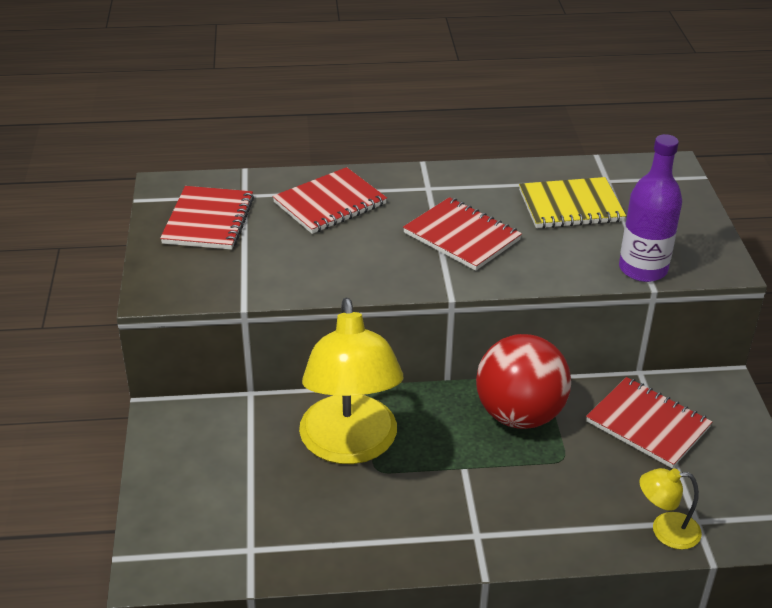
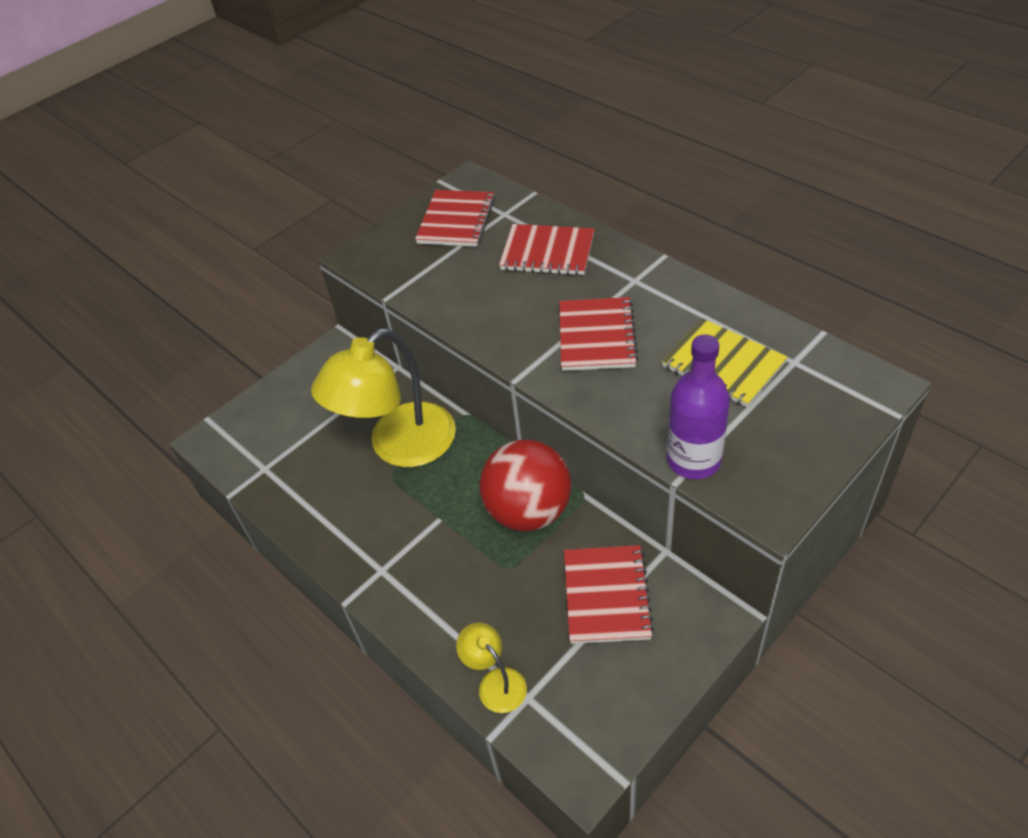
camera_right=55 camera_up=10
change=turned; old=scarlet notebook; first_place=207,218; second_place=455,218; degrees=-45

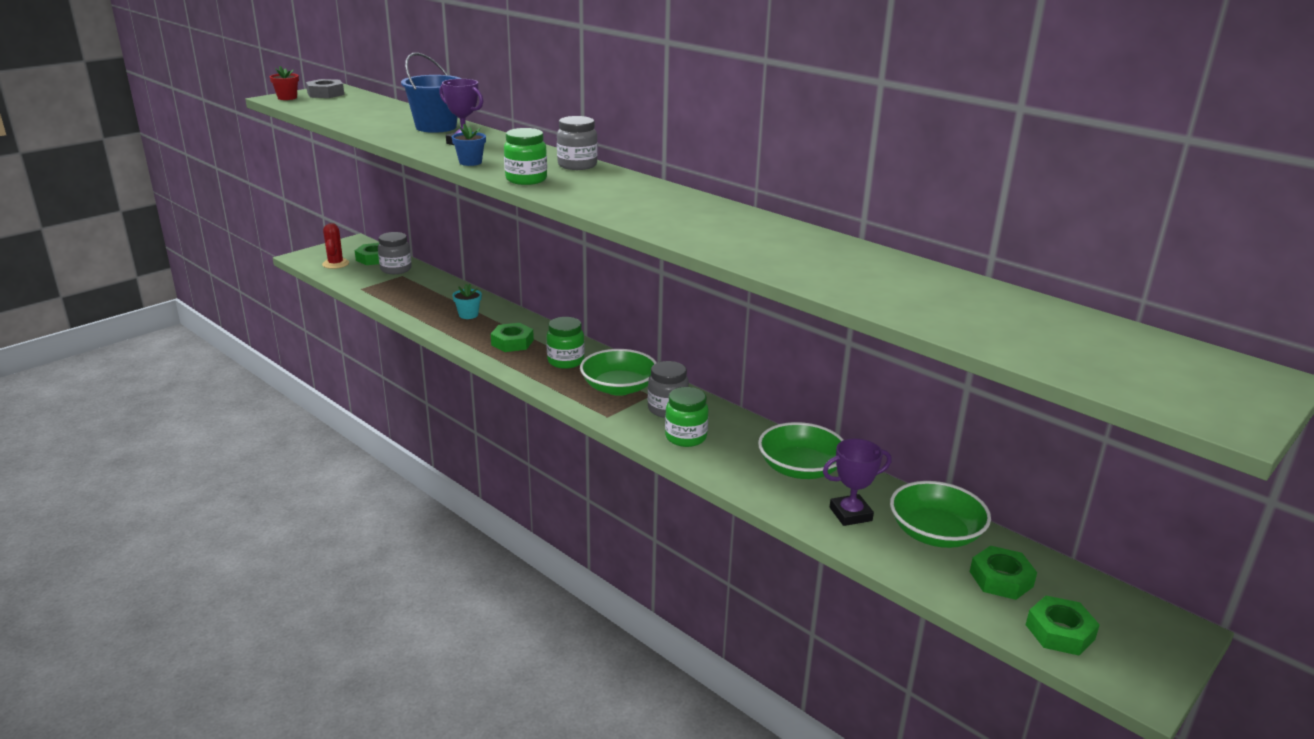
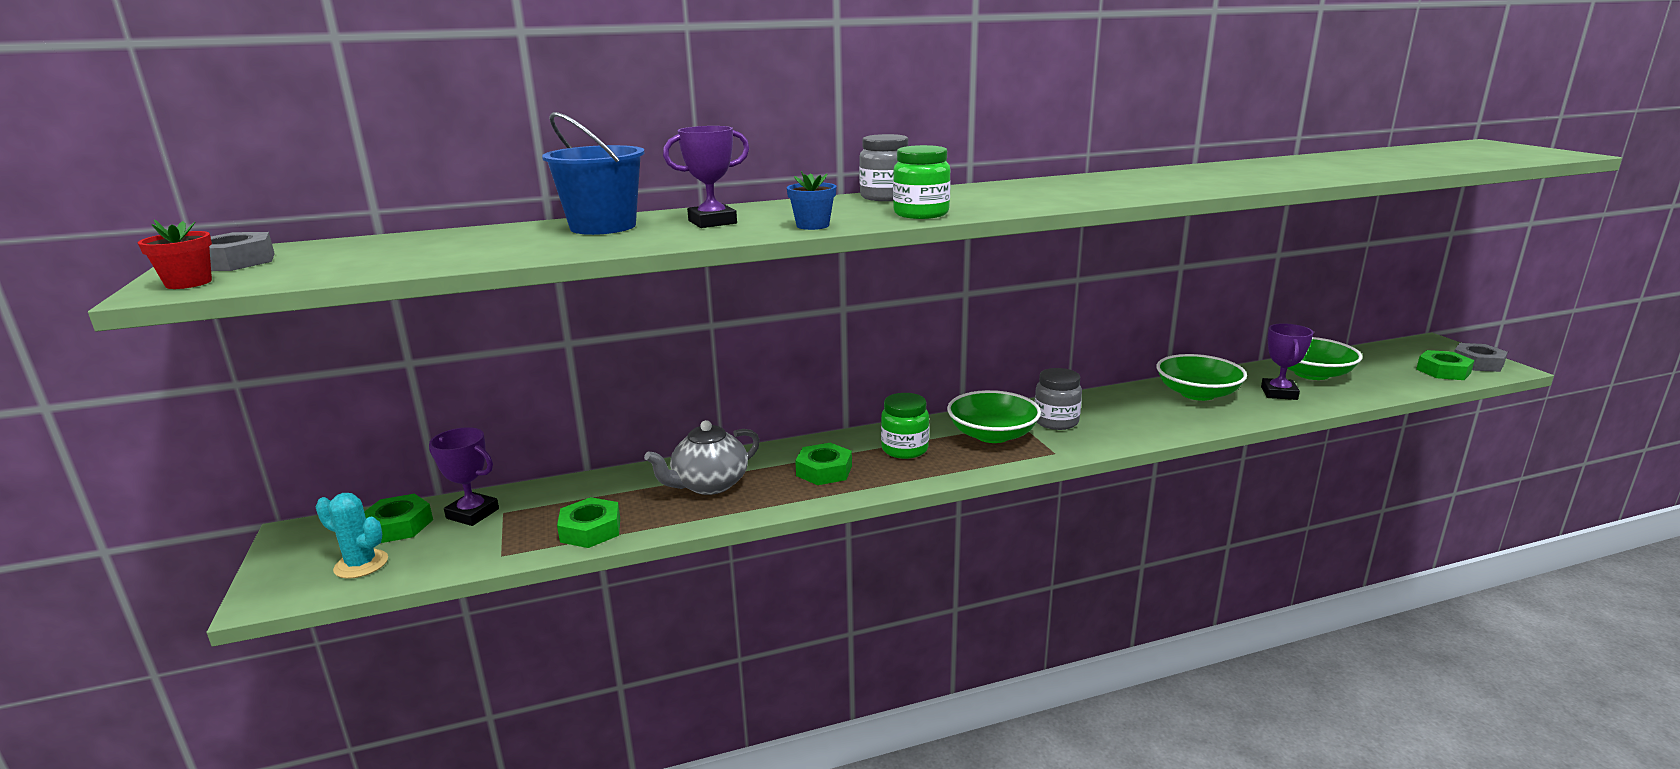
camera_right=-60 camera_up=-5
change=recoloured; old=scarlet cactus; new=teal cactus; first_place=335,246; second_place=352,536
change=replaced; old=ash-grey jar; new=purple award cup; first_place=395,253; second_place=464,476
change=replaced; old=teal potted plant; new=ash-grey tea pot; first_place=467,301; second_place=702,457
change=removed; old=leaf-green jar; first_place=686,417
change=moved; old=leaf-green hexagon nut; first_place=1003,573; second_place=588,522
change=added; new=ash-grey hexagon nut; second_place=1481,357

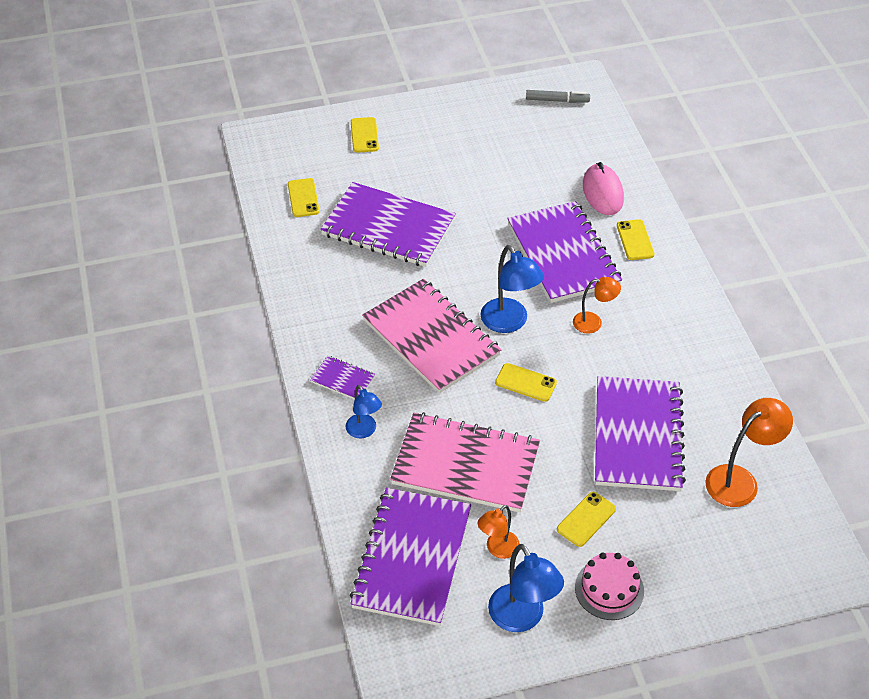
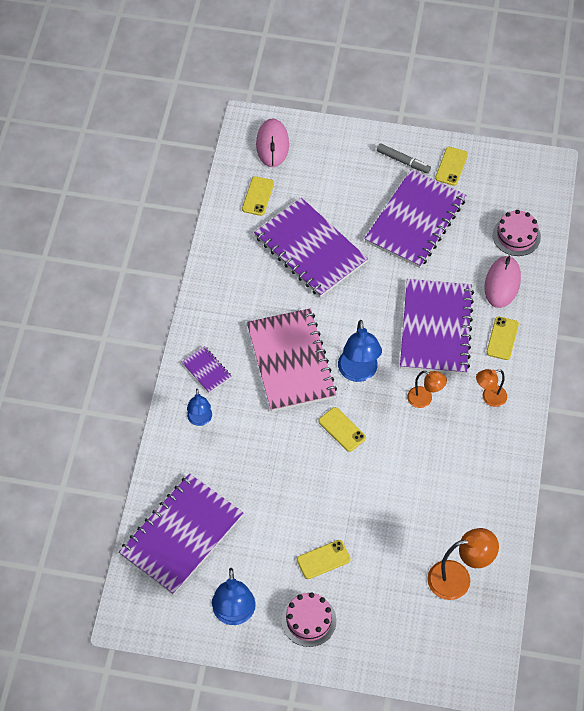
camera_right=25 camera_up=10
change=moved; old=ash-grey marker pen; first_place=558,96; second_place=404,158
change=moved; old=golden smartphone; first_place=365,135; second_place=451,166
change=moved; old=purple notebook; first_place=640,433; second_place=415,218
change=removed; old=rosy notebook; first_place=465,462
change=moved; old=orange desk lamp; first_place=499,532; second_place=491,388
change=added; new=rosy computer mouse; second_place=272,142
change=added; new=rosy layer cake; second_place=517,233

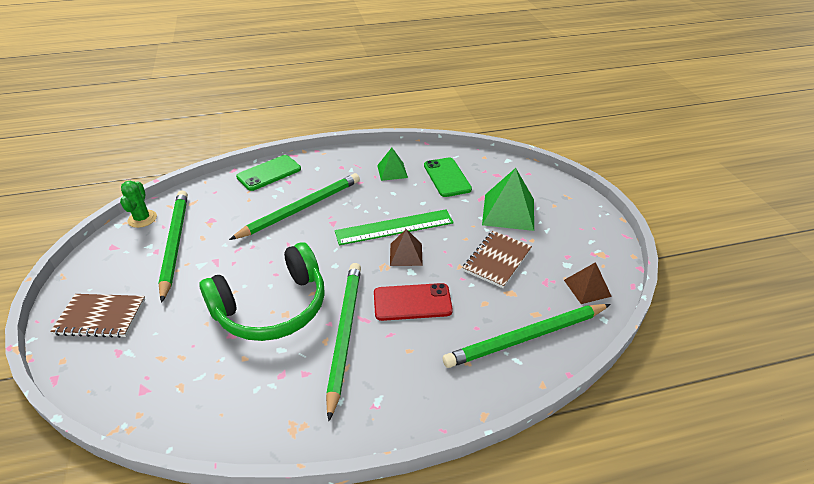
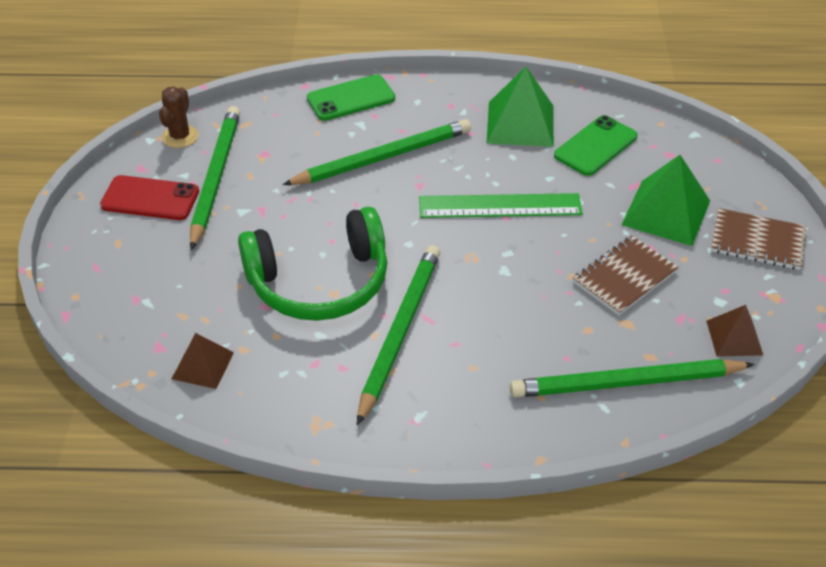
camera_right=15 camera_up=5
change=resized; old=leaf-green pyramid shape; first_place=392,164; second_place=520,107; factor=1.7
change=turned; old=leaf-green smartphone; first_place=448,177; second_place=596,145; degrees=45
change=recoloured; old=leaf-green cactus; new=brown cactus; first_place=138,204; second_place=178,117
change=moved; old=brown pyramid shape; first_place=406,247; second_place=203,361
change=moved; old=scarlet smartphone; first_place=413,302; second_place=149,197
change=moved; old=brown notebook; first_place=97,316; second_place=758,239

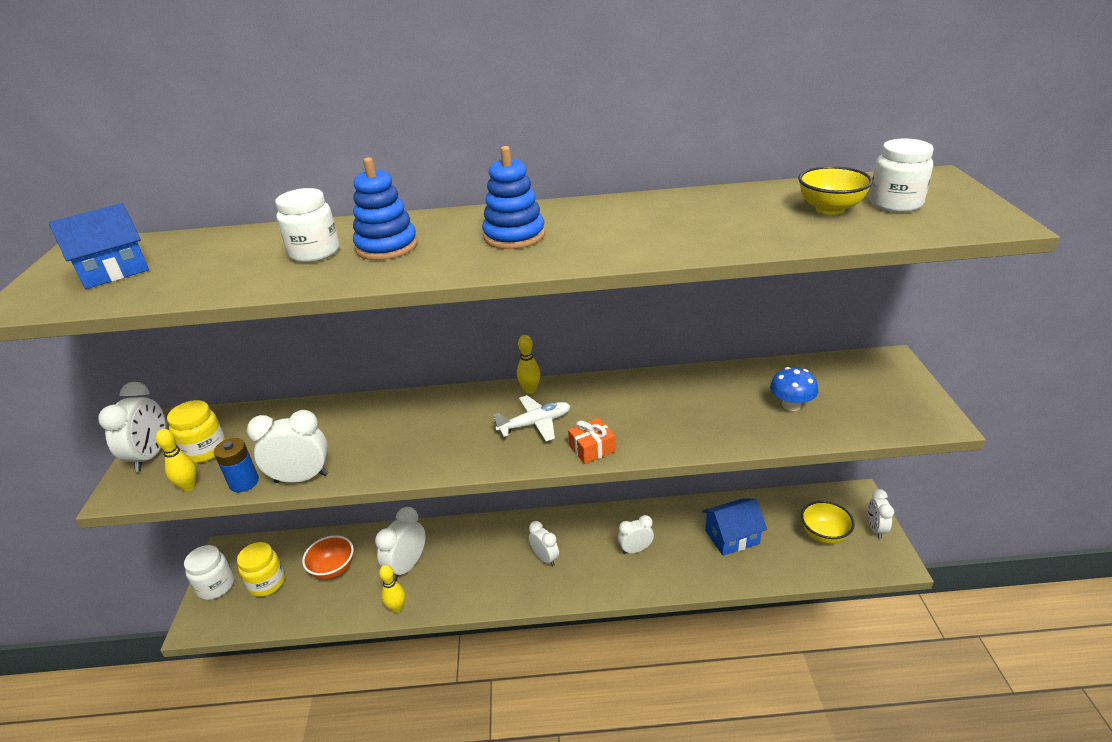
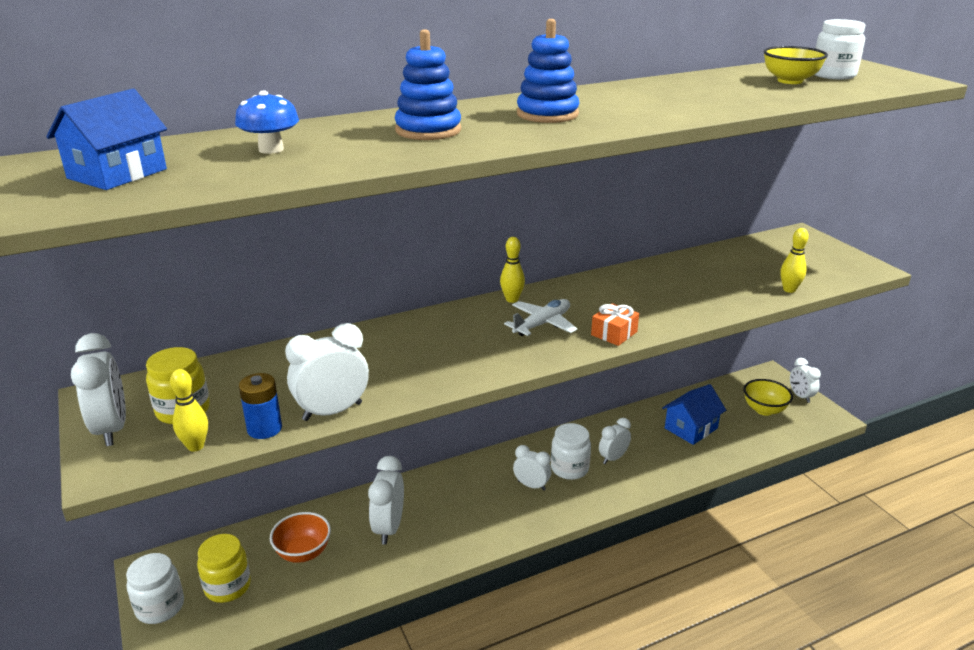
camera_right=-25 camera_up=-5
change=moved; old=white jar; first_place=307,225; second_place=571,451
change=moved; old=cobalt toadstool; first_place=794,389; second_place=267,122
change=moved; old=golden skittle; first_place=392,589; second_place=794,260

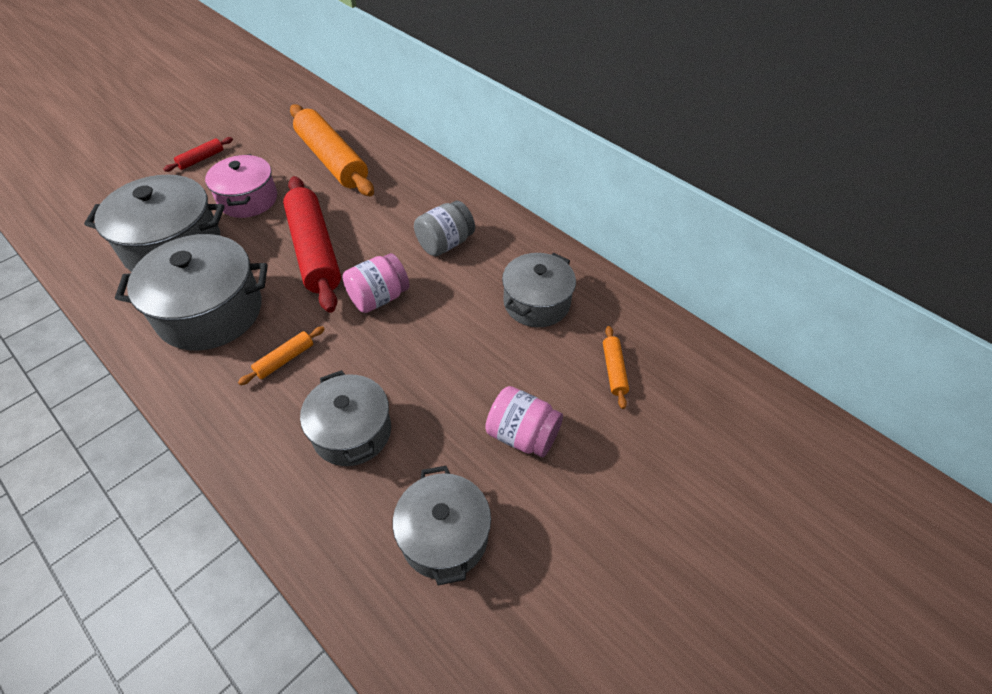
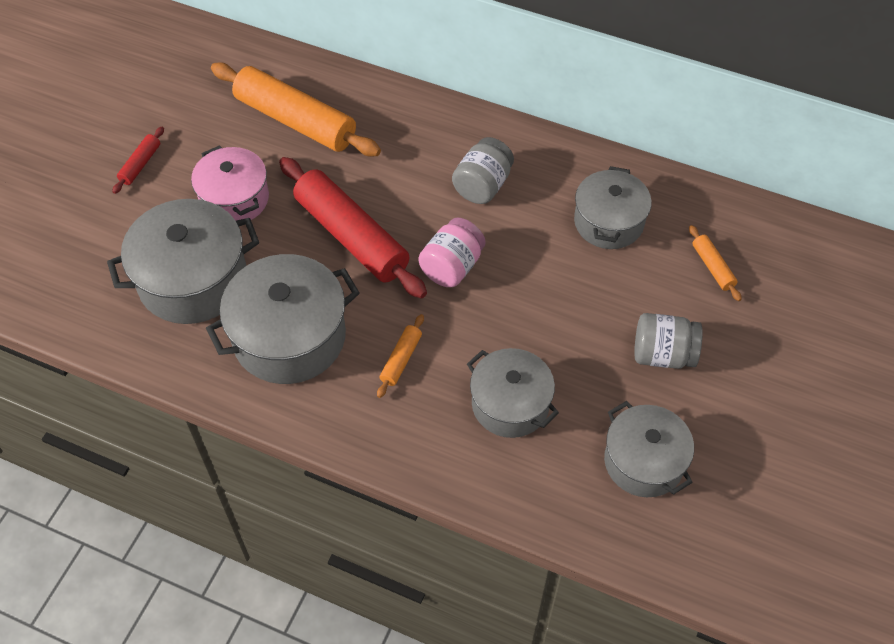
camera_right=-20 camera_up=5
change=recoloured; old=rosy jar; new=ash-grey jar; first_place=524,421; second_place=668,341

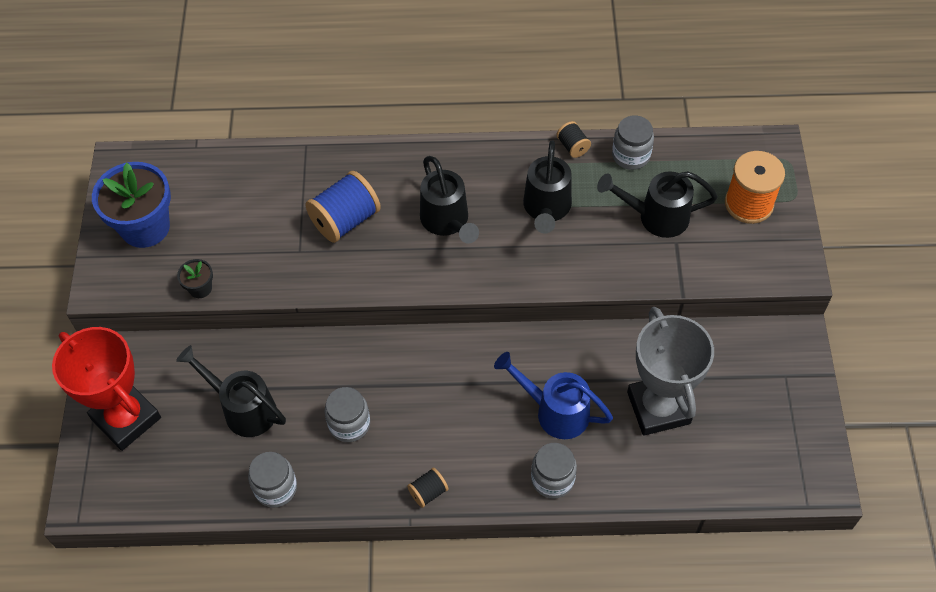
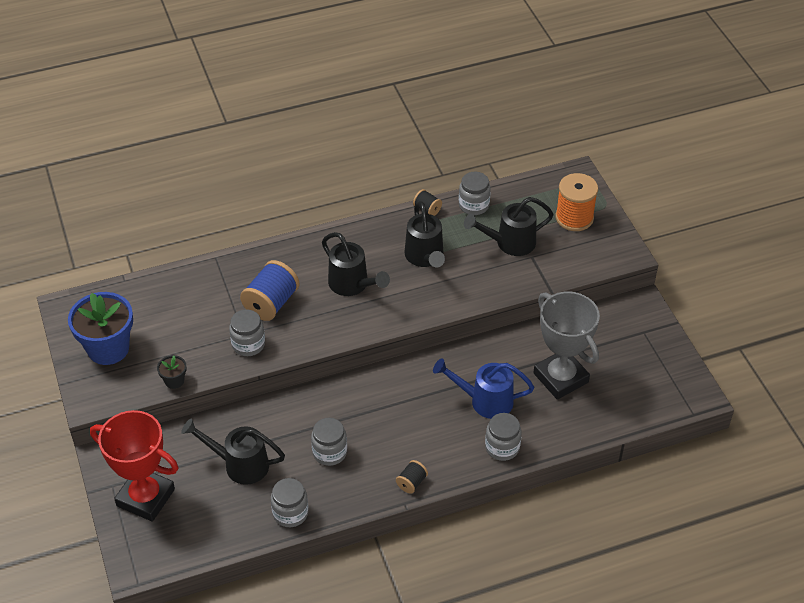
camera_right=-20 camera_up=-10
change=added; new=ash-grey jar; second_place=247,332

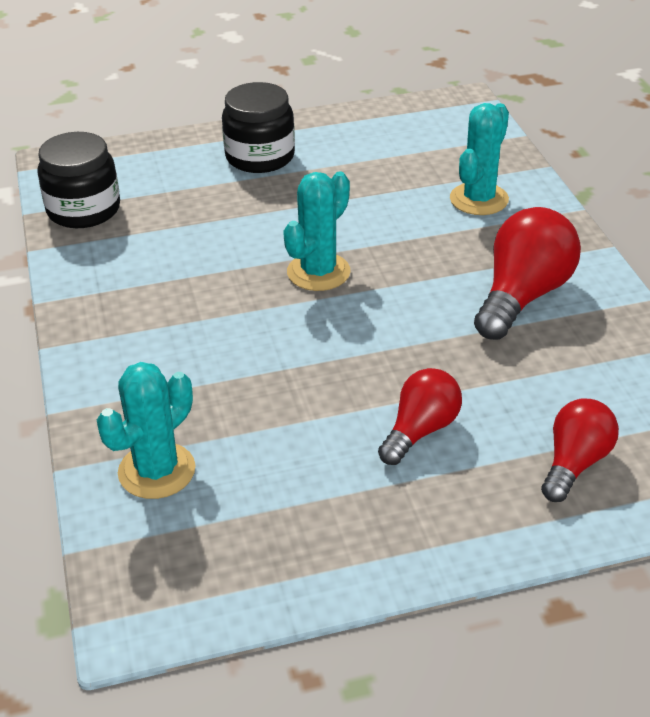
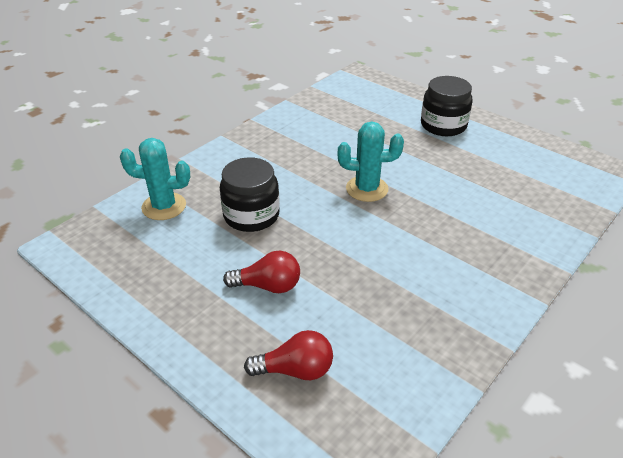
camera_right=55 camera_up=0
change=removed; old=teal cactus; first_place=479,159
change=moved; old=ebony jar; first_place=78,180; second_place=250,194
change=removed; old=scarlet lightbulb; first_place=527,273

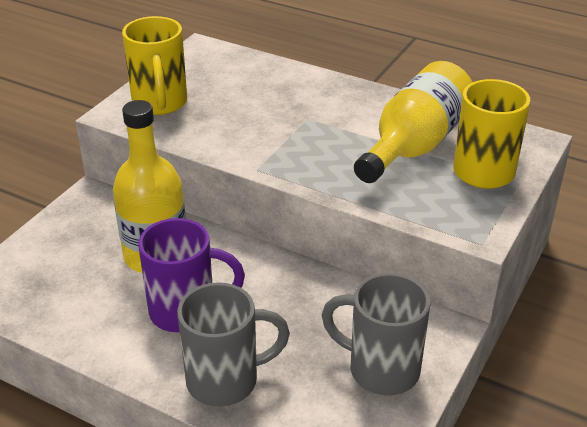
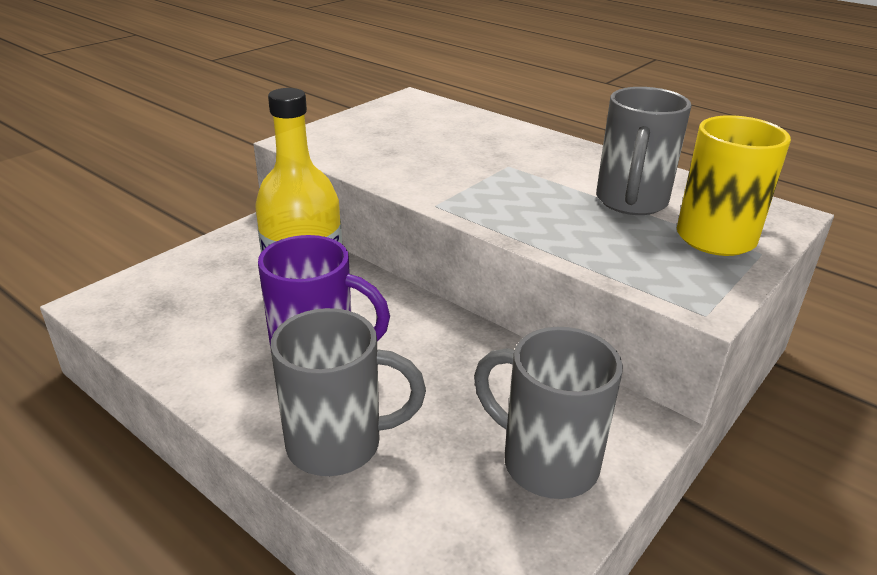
camera_right=10 camera_up=-5
change=removed; old=golden mug; first_place=154,65
change=replaced; old=golden bottle; new=ash-grey mug; first_place=413,122; second_place=643,151

